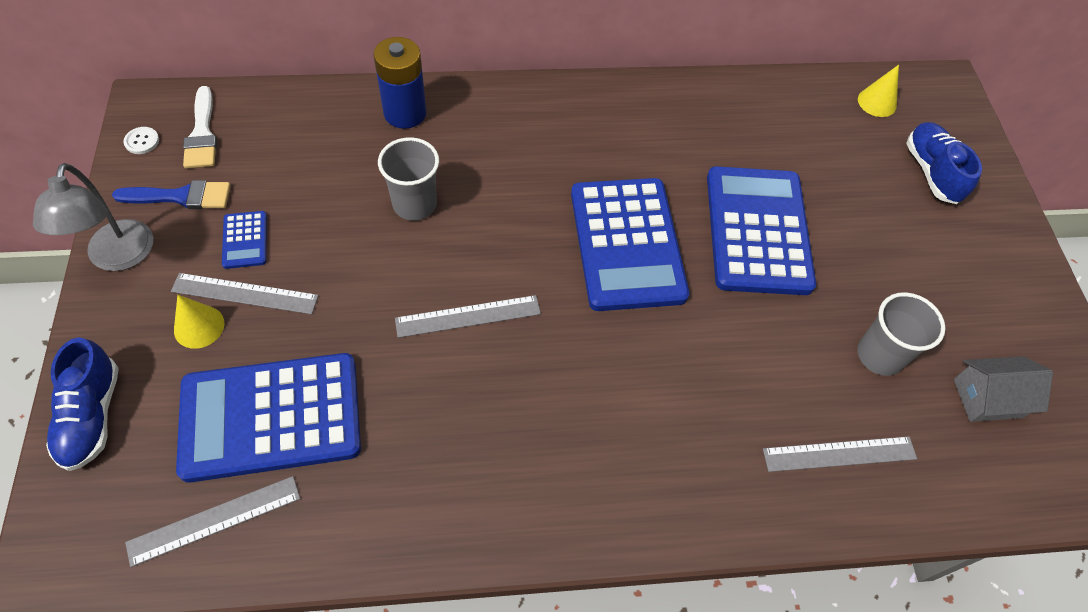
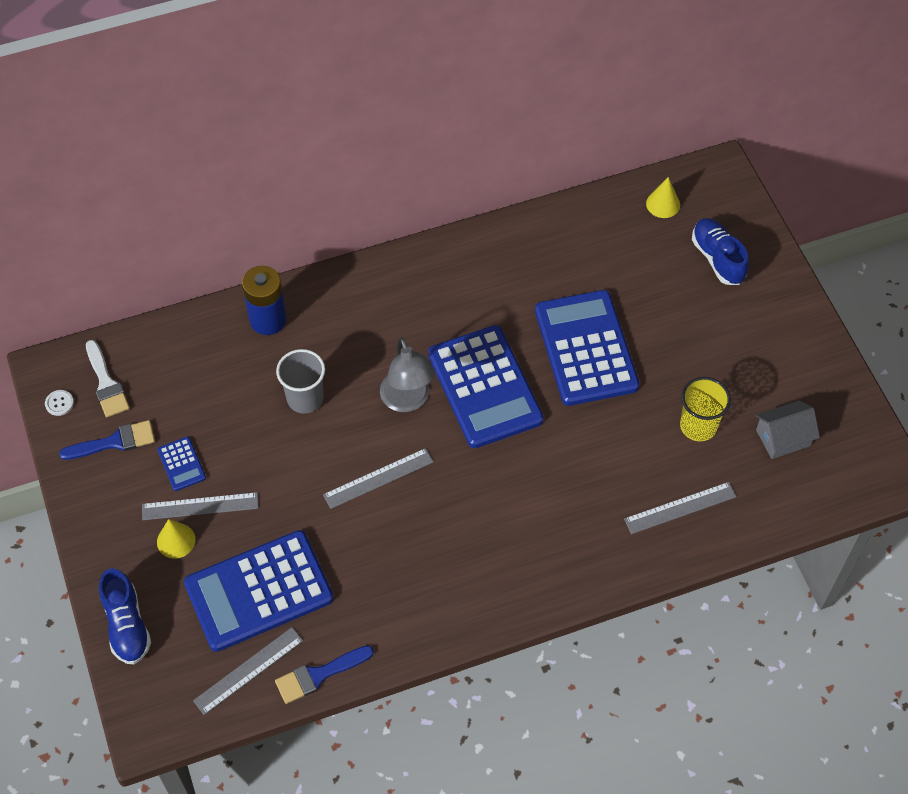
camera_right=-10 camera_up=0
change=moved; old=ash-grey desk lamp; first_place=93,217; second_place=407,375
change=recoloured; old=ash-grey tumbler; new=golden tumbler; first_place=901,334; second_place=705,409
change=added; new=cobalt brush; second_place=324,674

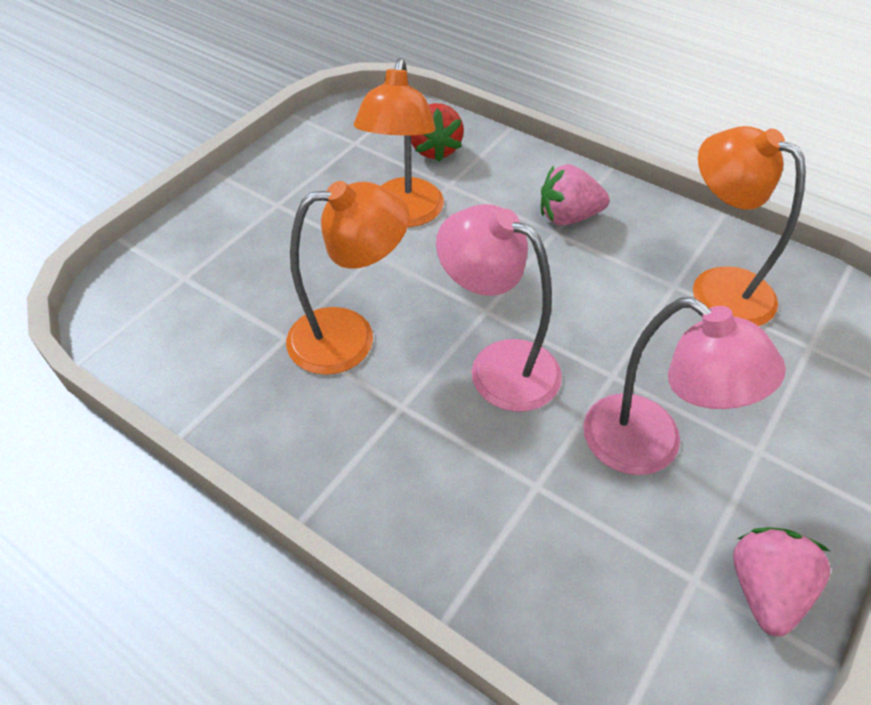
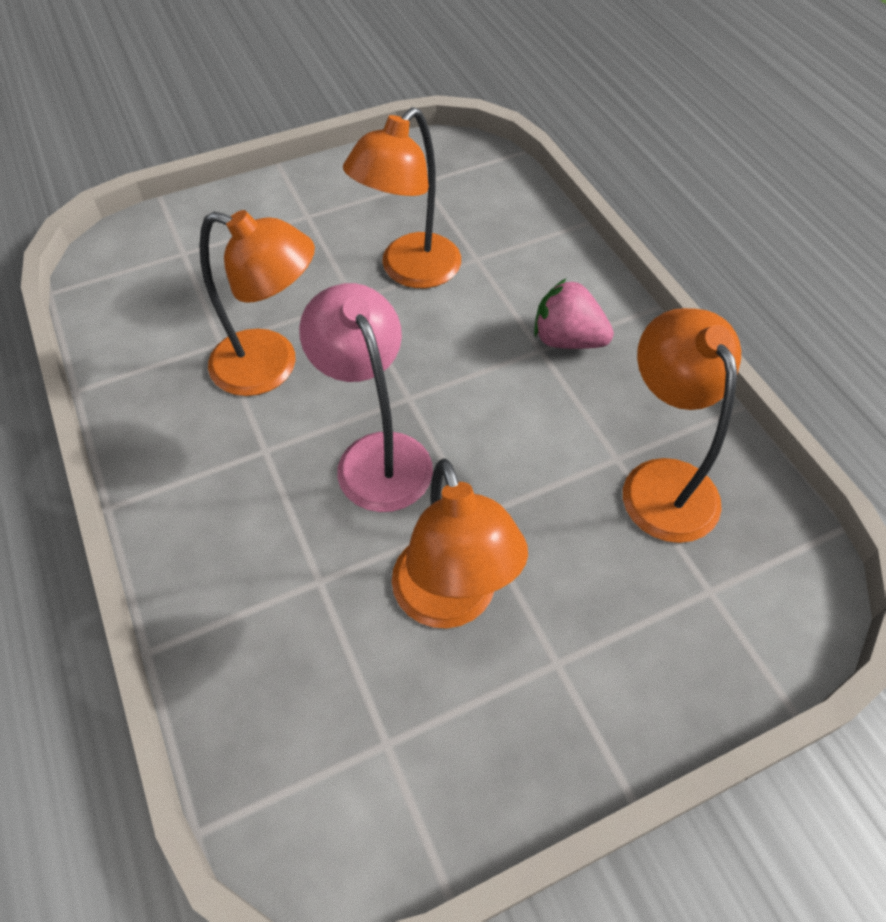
camera_right=30 camera_up=5
change=removed; old=scarlet toy strawberry; first_place=437,132
change=recoloured; old=rosy desk lamp; new=orange desk lamp; first_place=684,386; second_place=460,543
change=removed; old=rosy toy strawberry; first_place=782,582

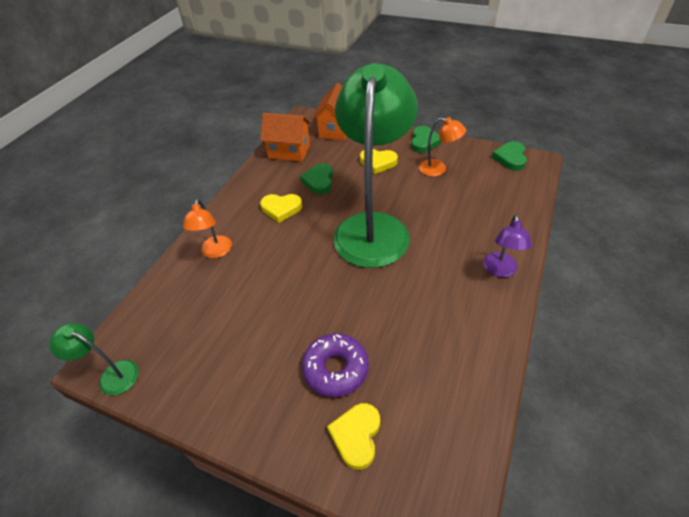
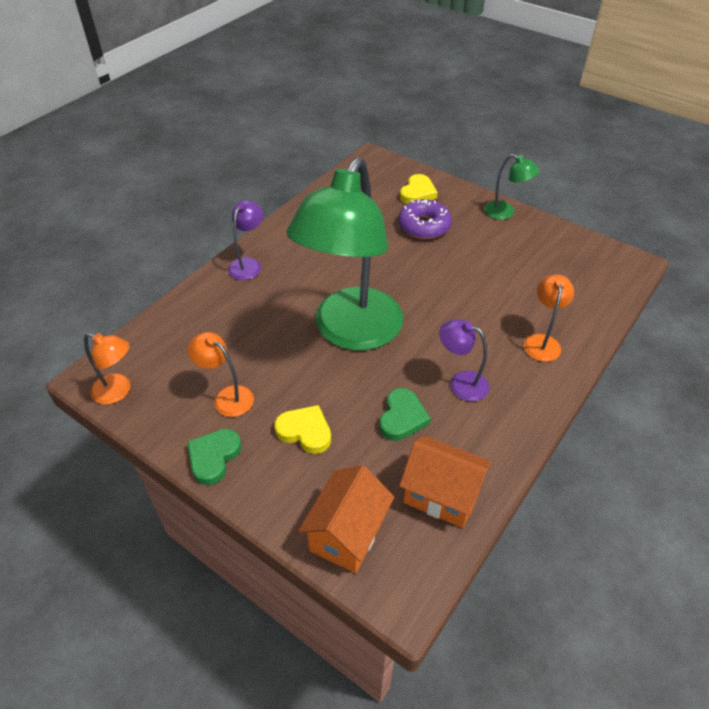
camera_right=-170 camera_up=0
change=replaced; old=leaf-green love heart; new=orange desk lamp; first_place=509,156; second_place=107,368
change=replaced; old=golden love heart; new=purple desk lamp; first_place=281,208; second_place=464,360
change=moved; old=leaf-green desk lamp; first_place=94,359; second_place=511,187

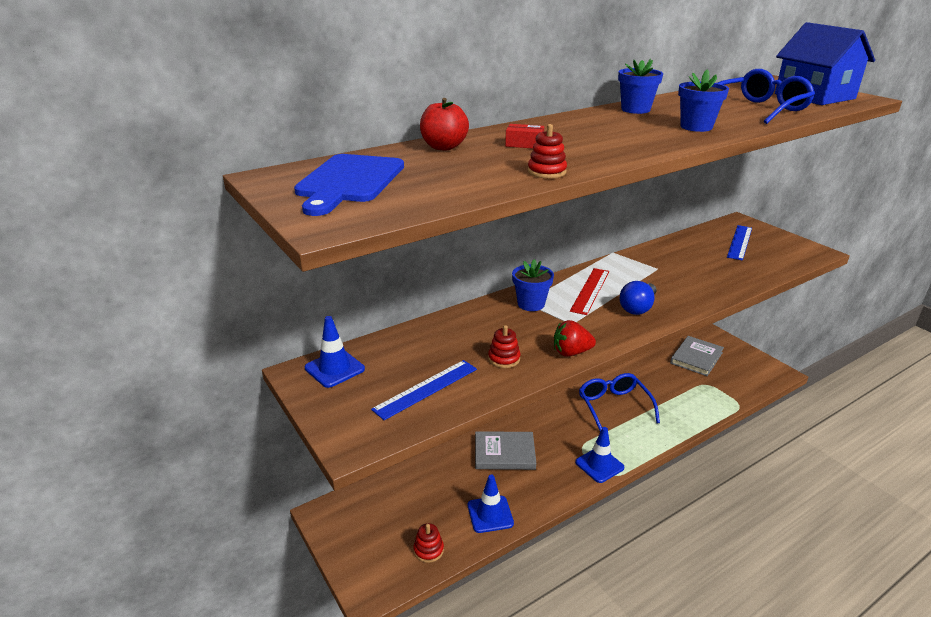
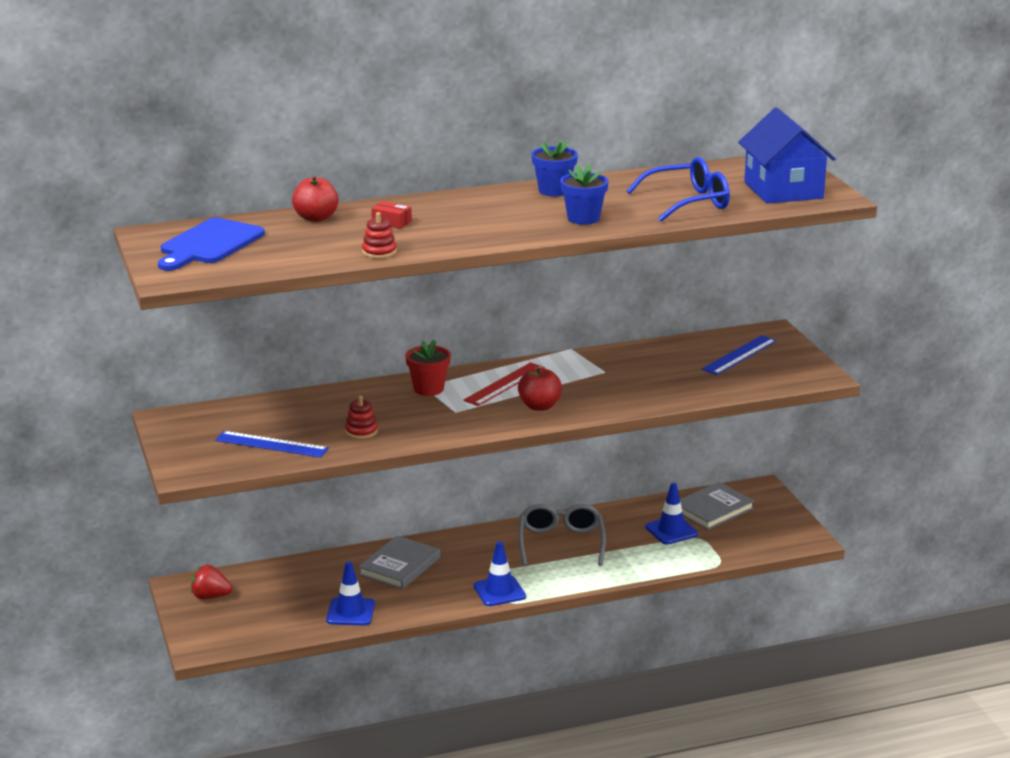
camera_right=15 camera_up=-5
change=recoloured; old=cobalt potted plant; new=scarlet potted plant; first_place=533,285; second_place=428,368
change=replaced; old=cobalt lightbulb; new=scarlet apple fruit; first_place=637,298; second_place=540,389
change=moved; old=cobalt traffic cone; first_place=335,352; second_place=671,514
change=moved; old=scarlet toy strawberry; first_place=575,338; second_place=211,581
change=turned; old=cobalt ruler; first_place=424,390; second_place=272,444; degrees=45
change=recoloured; old=cobalt eyeglasses; new=ash-grey eyeglasses; first_place=619,402; second_place=562,535
change=turned; old=ash-grey book; first_place=505,450; second_place=399,562; degrees=-75
change=removed; old=scarlet stacking toy; first_place=429,543

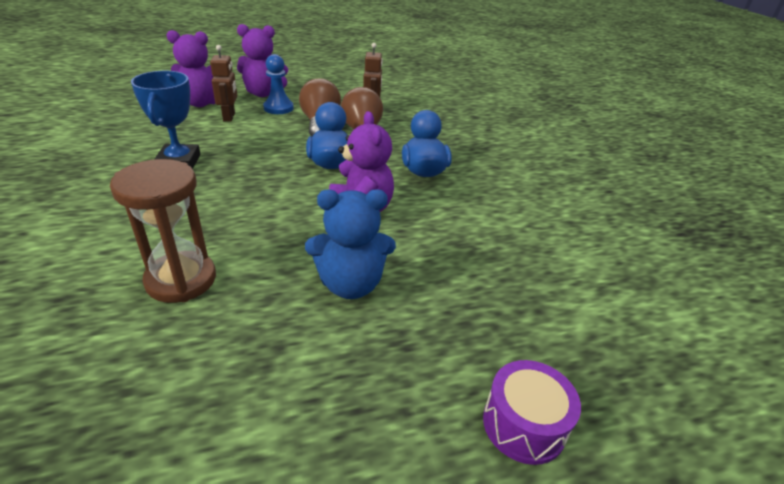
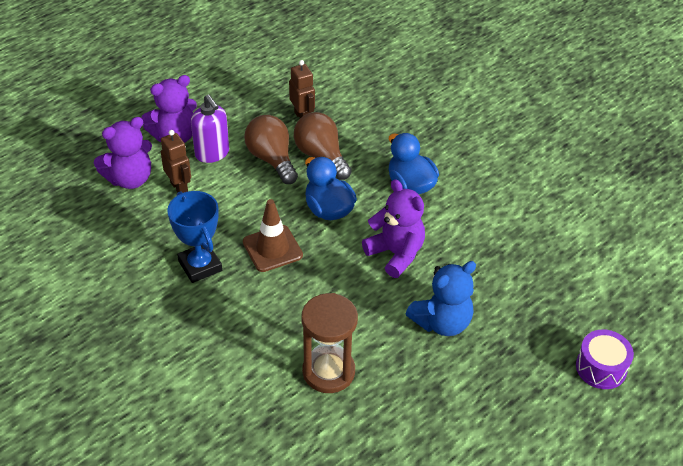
camera_right=-25 camera_up=10
change=replaced; old=cobalt game pawn; new=purple soap pump; first_place=278,84; second_place=210,128
change=added; new=brown traffic cone; second_place=273,235

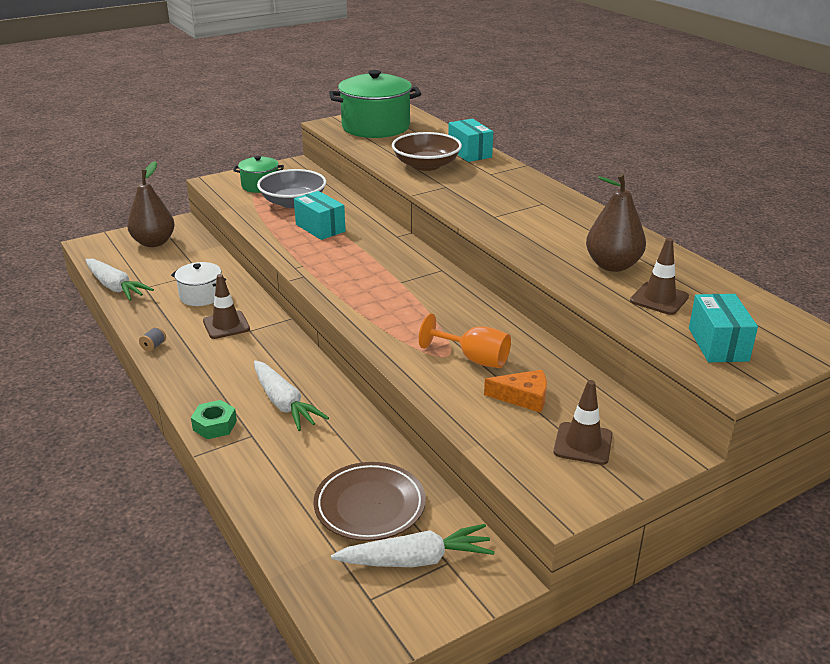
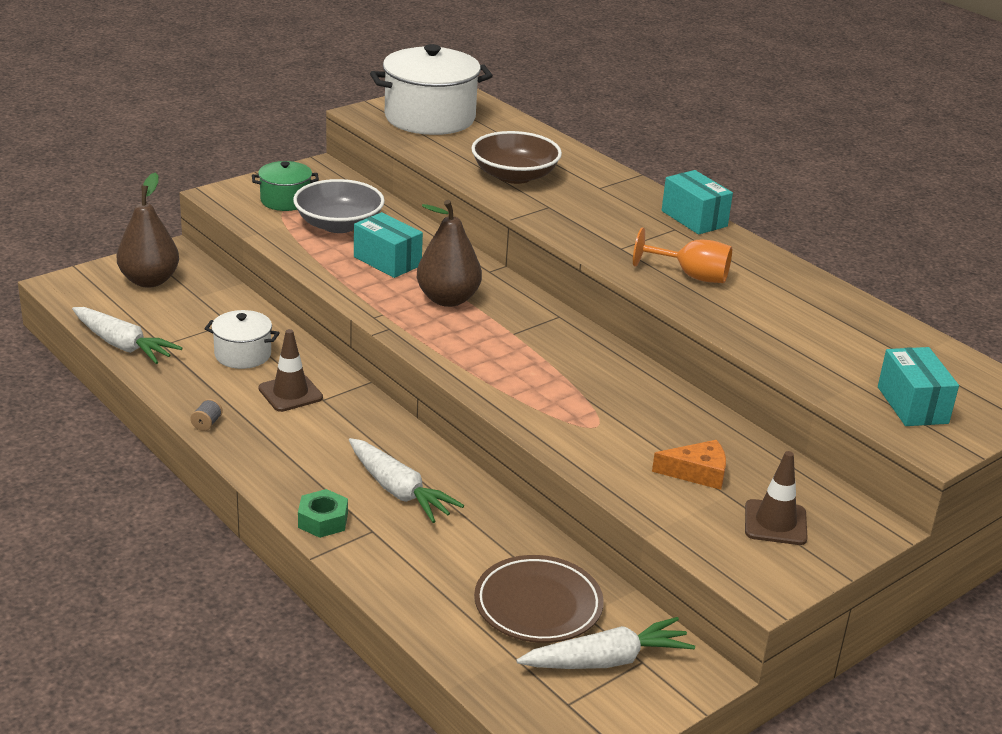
camera_right=-10 camera_up=0
change=recoloured; old=leaf-green cooking pot; new=white cooking pot; first_place=375,104; second_place=431,89
change=moved; old=teal package; first_place=470,140; second_place=697,202
change=moved; old=brown pear fruit; first_place=616,222; second_place=449,253
change=removed; old=brown traffic cone; first_place=659,276
change=moved; old=orange chalice; first_place=465,340; second_place=682,255

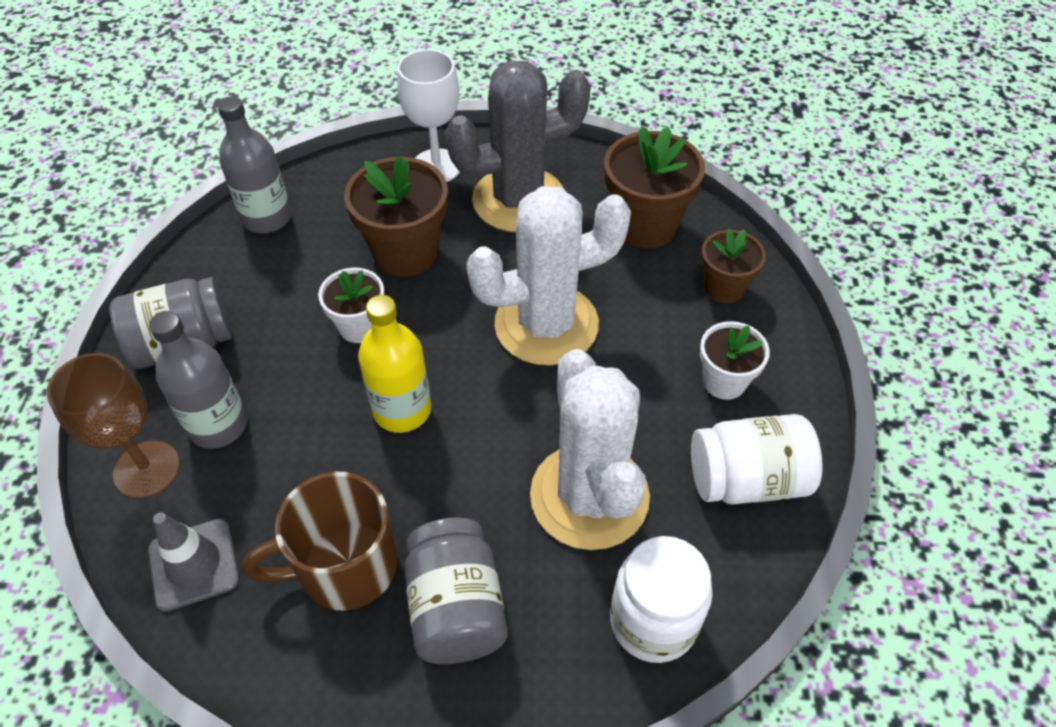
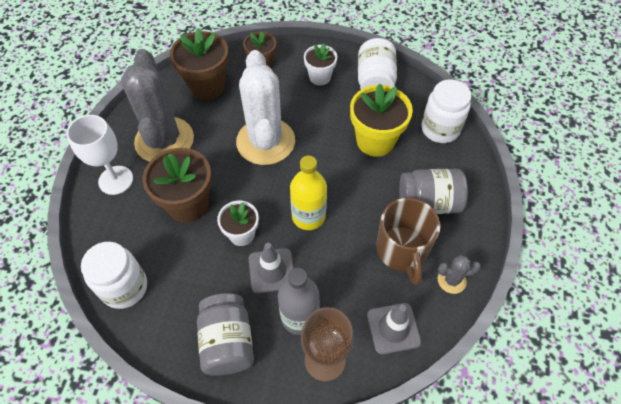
camera_right=-80 camera_up=5
change=replaced; old=ash-grey bottle; new=white jar; first_place=254,164; second_place=114,275
change=replaced; old=white cactus; new=golden potted plant; first_place=590,449; second_place=381,120
change=added; new=ash-grey traffic cone; second_place=271,268
change=added; new=ash-grey cactus; second_place=459,274

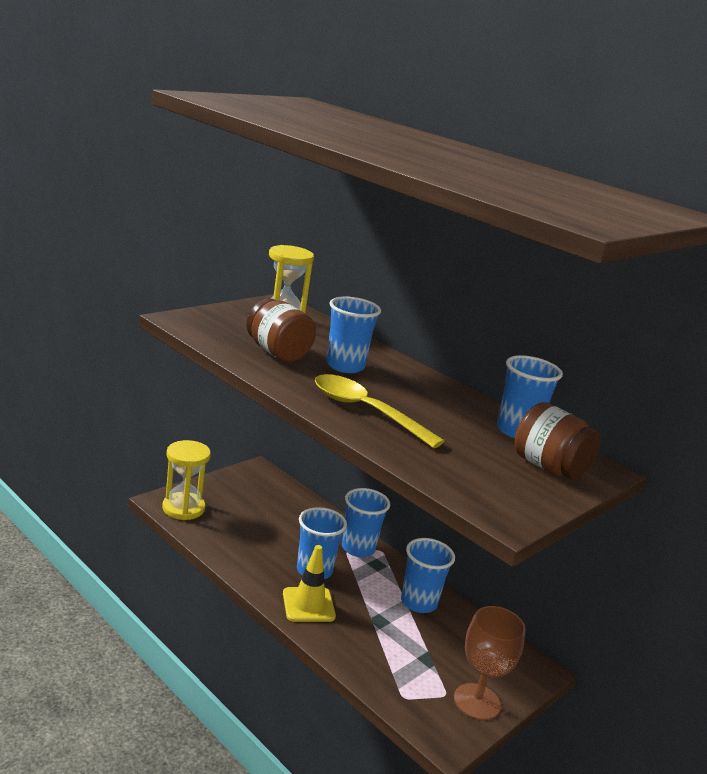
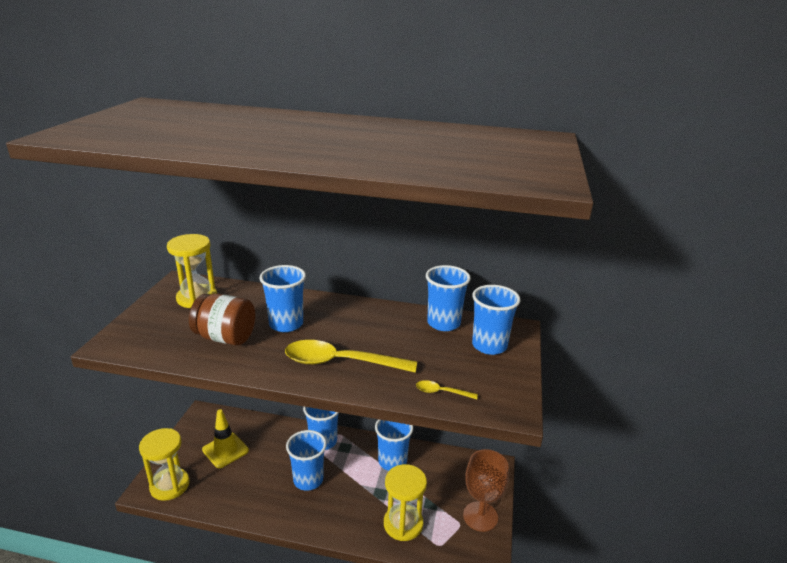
camera_right=-30 camera_up=5
change=replaced; old=brown jar; new=cobalt tumbler; first_place=557,441; second_place=496,320
change=moved; old=golden traffic cone; first_place=309,583; second_place=225,438
change=added; new=golden teaspoon; second_place=447,389
change=added; new=golden sandglass; second_place=405,502

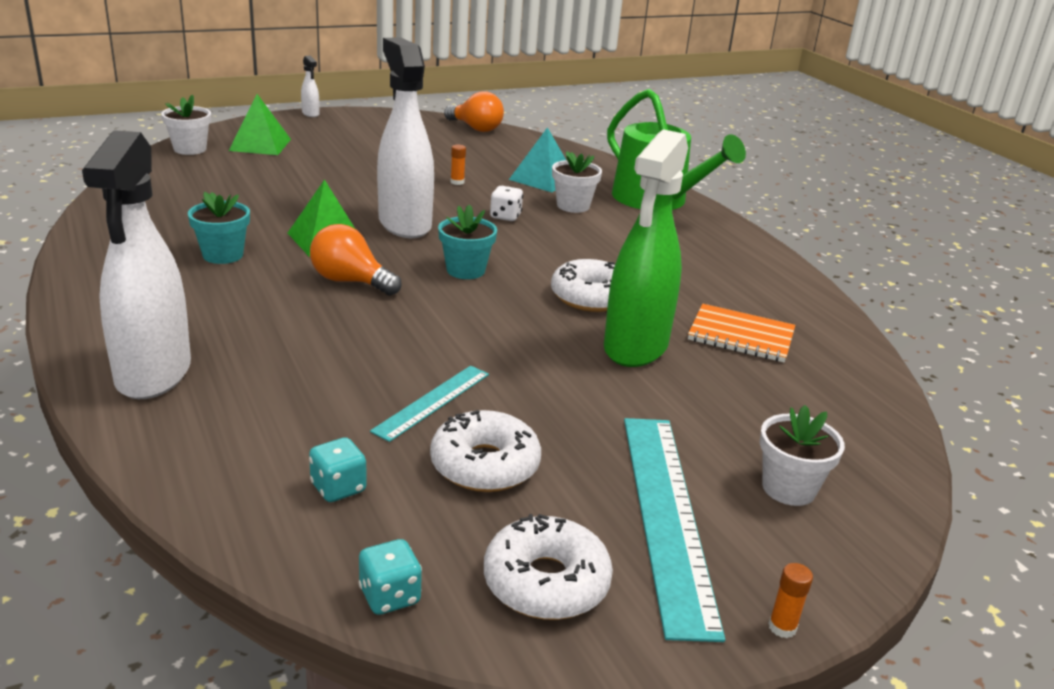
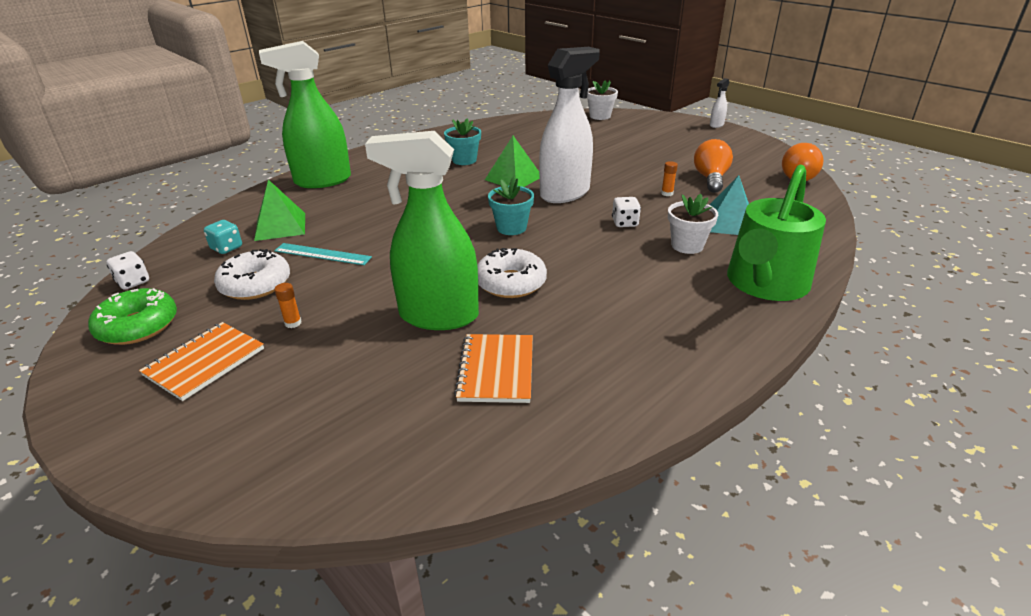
camera_right=75 camera_up=5
change=moved; old=leaf-green pyramid shape; first_place=260,124; second_place=279,210
change=recoloured; old=white spray bottle; new=leaf-green spray bottle; first_place=136,264; second_place=305,114
change=moved; old=orange lightbulb; first_place=355,260; second_place=713,166
change=removed; old=white potted plant; first_place=802,455
change=replaced; old=teal ruler; new=orange notebook; first_place=674,530; second_place=201,361
change=recoloured; old=white donut; new=leaf-green donut; first_place=548,567; second_place=132,316
change=recoloured; old=teal die; new=white die; first_place=390,577; second_place=128,270
change=moved; old=orange glue; first_place=790,600; second_place=288,305

